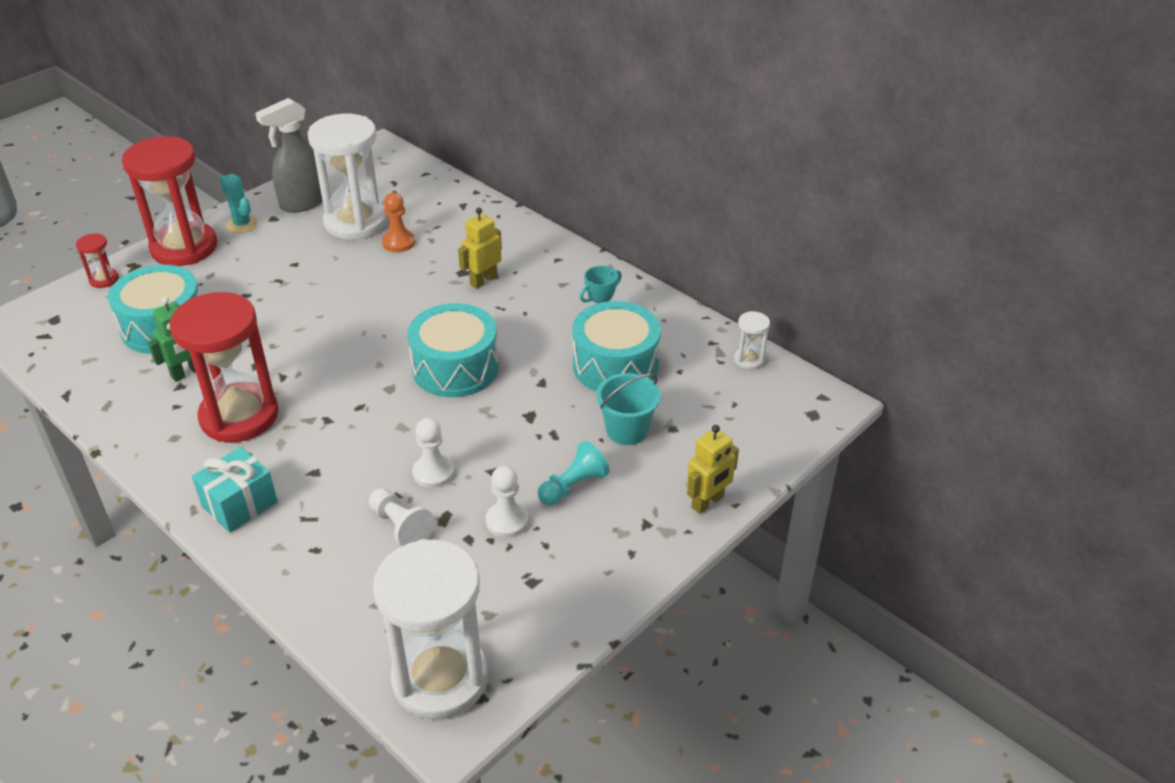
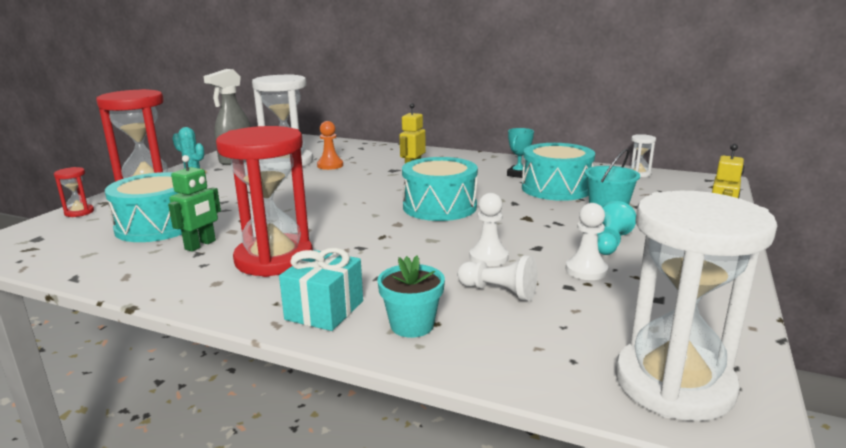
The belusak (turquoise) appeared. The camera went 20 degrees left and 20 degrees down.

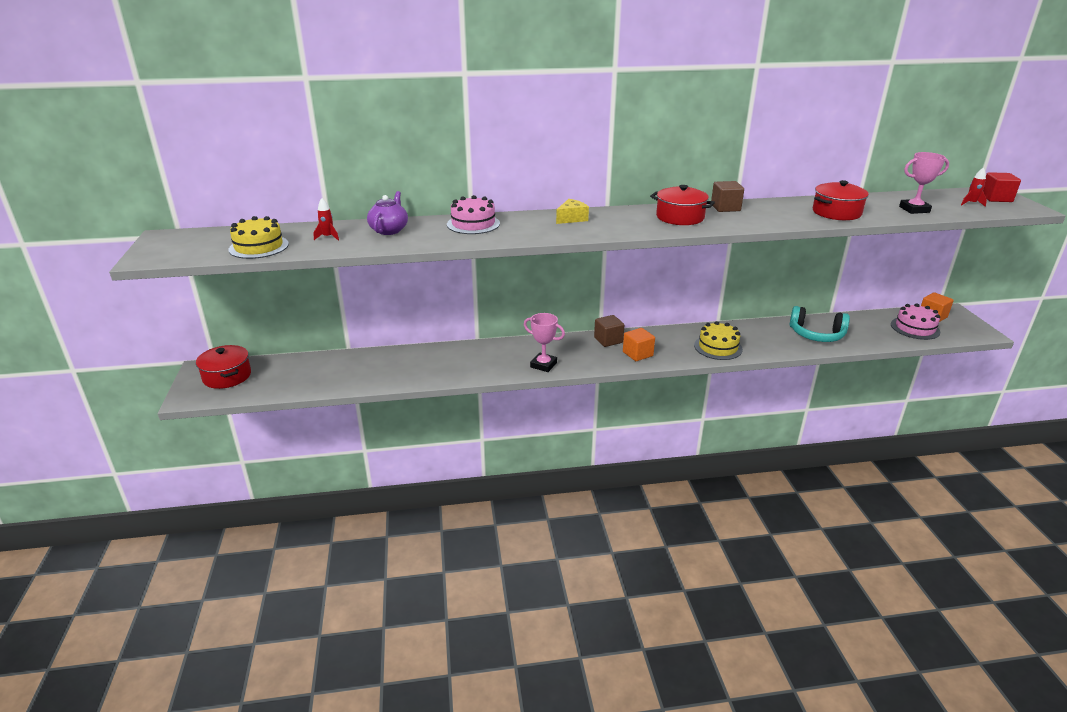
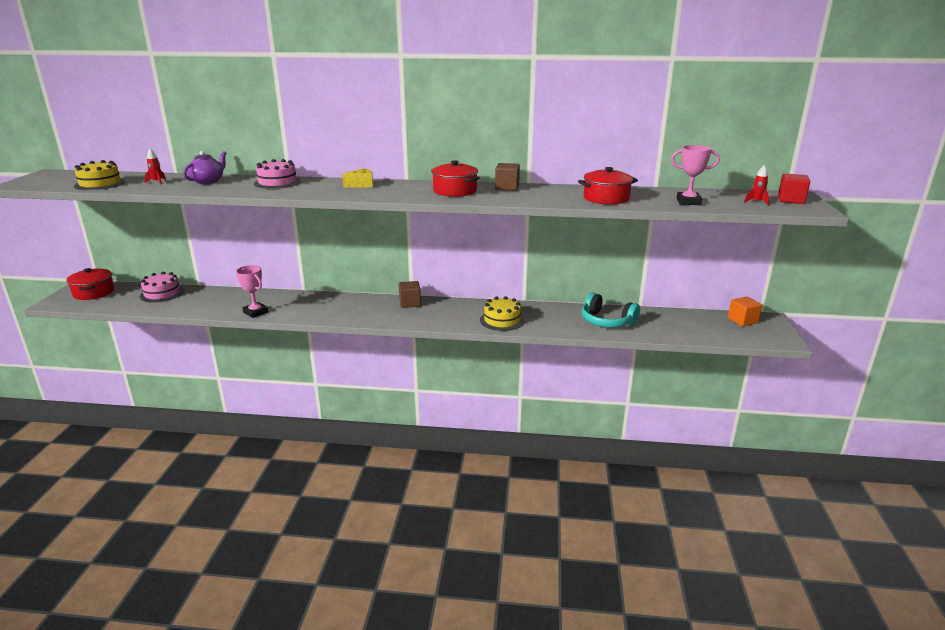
The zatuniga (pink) (2nd from left in the first image) moved. The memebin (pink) (1st from left) moved. The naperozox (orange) (1st from left) disappeared. The camera went 15 degrees right and 5 degrees down.

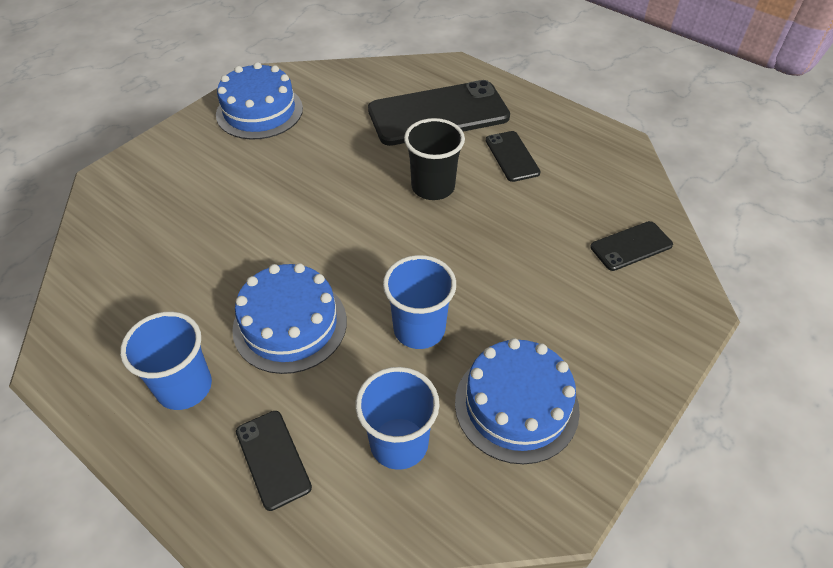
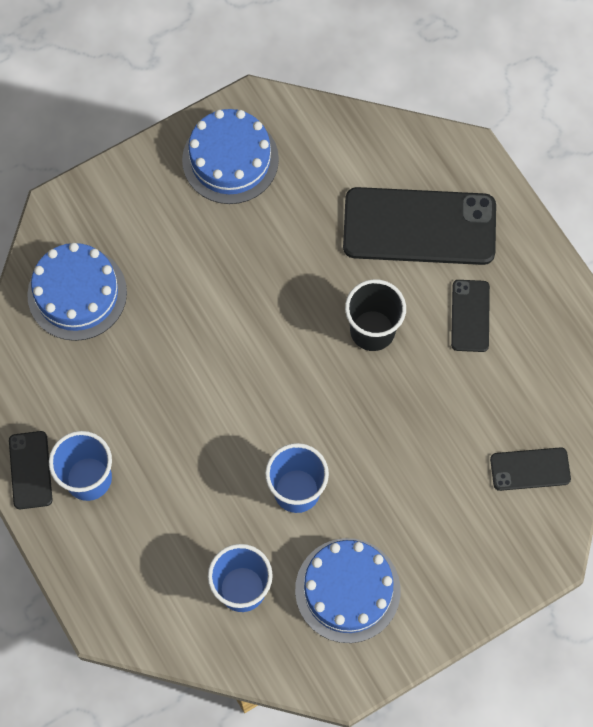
The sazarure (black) (1st from left) moved. The zatuniga (blue) (2nd from left in the first image) moved. The camera went 20 degrees right and 20 degrees up.

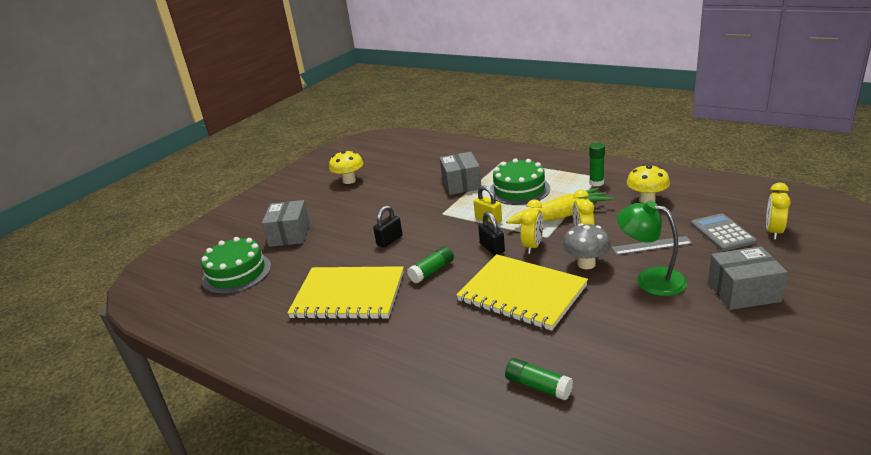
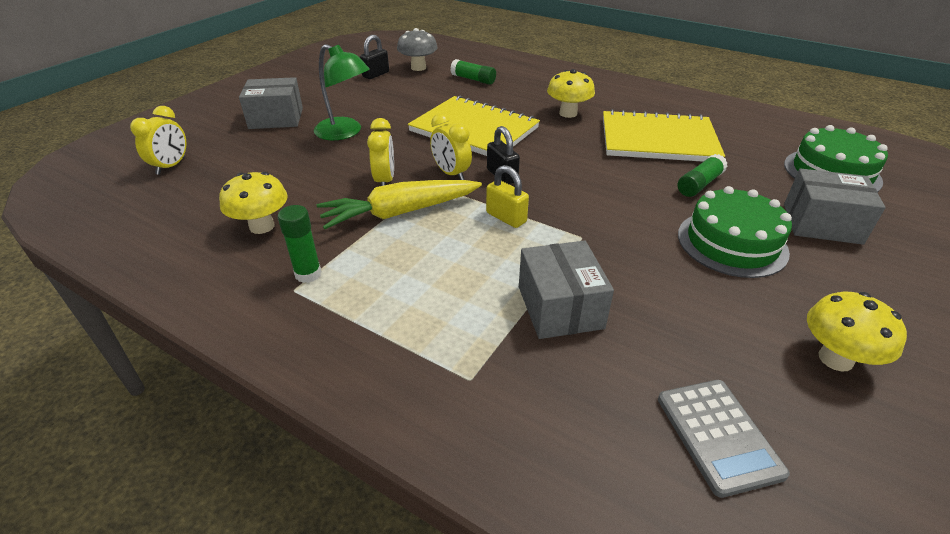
The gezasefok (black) (1st from left) moved. The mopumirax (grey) moved. The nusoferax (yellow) (1st from left in the first image) turned 60 degrees counterclockwise. The mopumirax (yellow) (2nd from left) appeared. The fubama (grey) moved. The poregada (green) (1st from left in the first image) moved. The zatuniga (green) (2nd from left in the first image) moved. The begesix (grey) (1st from left in the first image) turned 75 degrees counterclockwise. The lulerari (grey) disappeared. The camera went 175 degrees right and 10 degrees up.

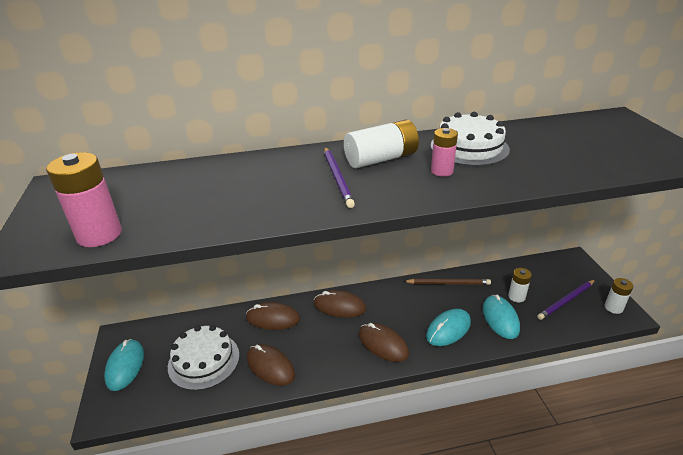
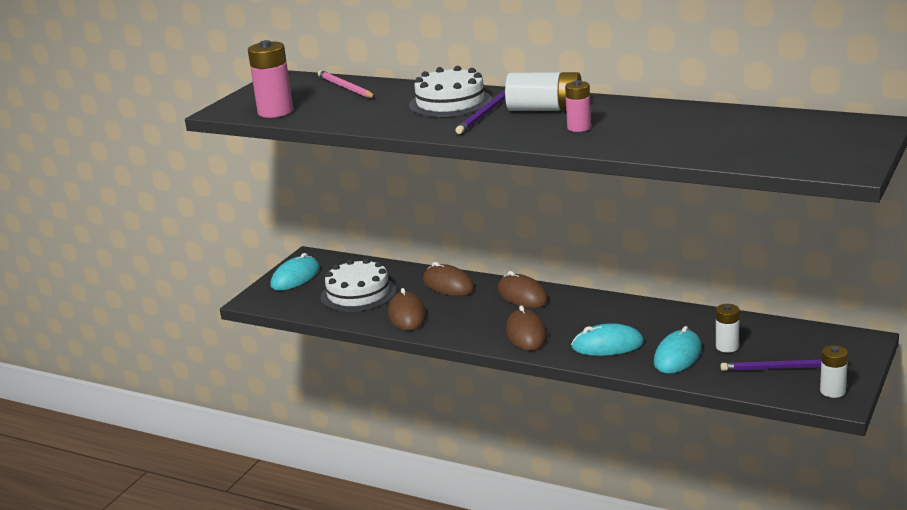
The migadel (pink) appeared. The zatuniga (white) (2nd from left) moved. The migadel (brown) disappeared. The camera went 40 degrees right and 10 degrees down.

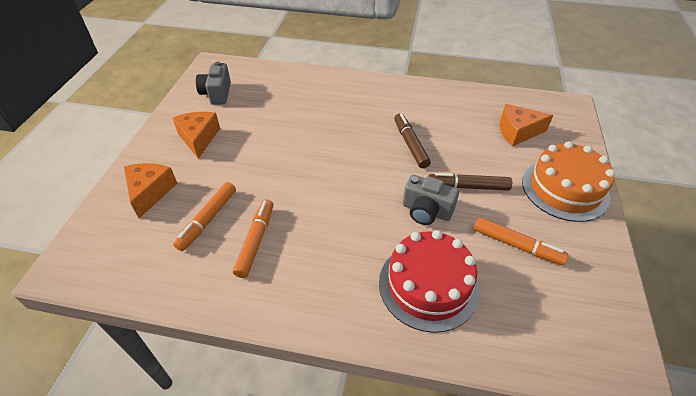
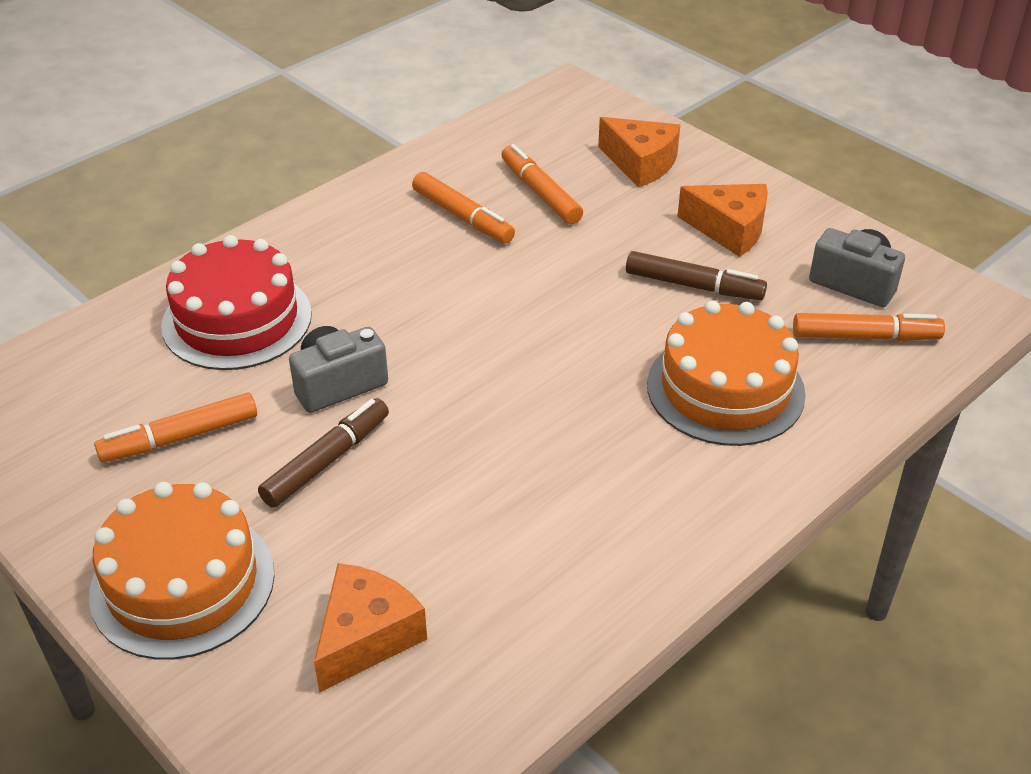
The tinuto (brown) (1st from left in the first image) moved. The zatuniga (orange) (2nd from left) appeared. The tinuto (orange) (4th from left) appeared. The camera went 125 degrees right and 5 degrees down.

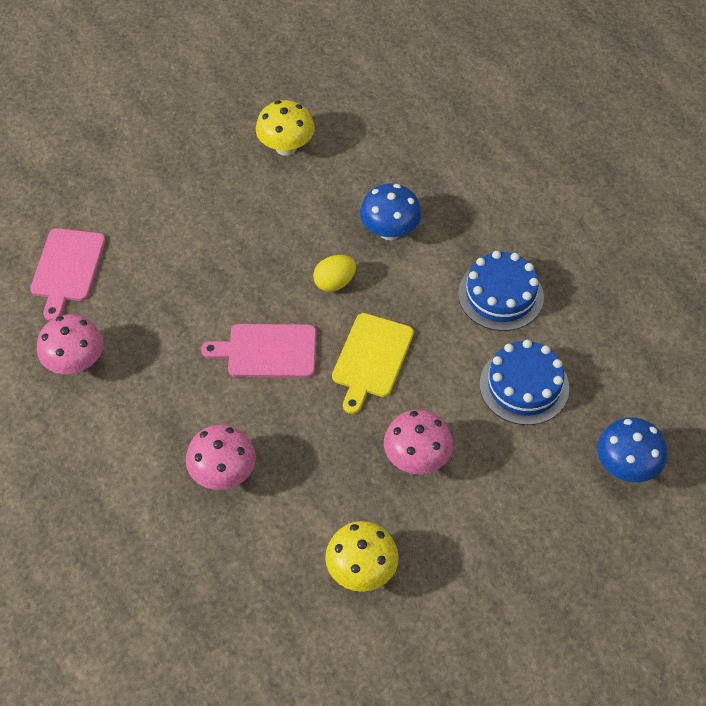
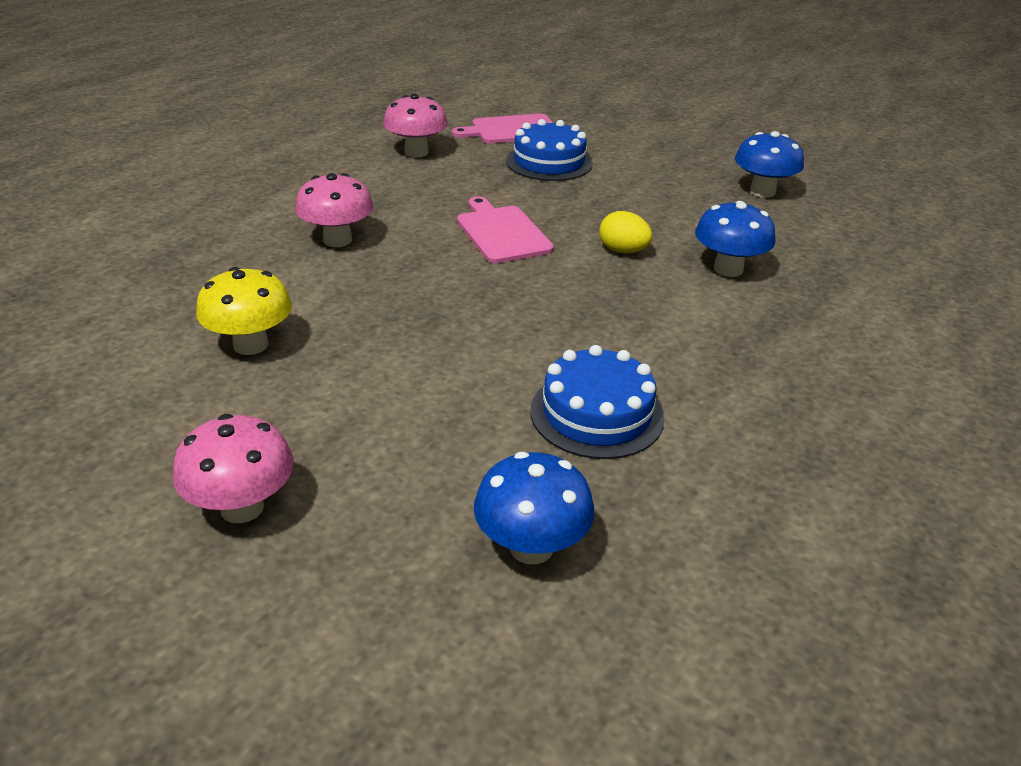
The mopumirax (pink) (3rd from left in the first image) moved. The zatuniga (blue) (1st from left) moved. The mopumirax (yellow) (1st from left) became the mopumirax (blue) (3rd from left). The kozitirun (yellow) disappeared. The camera went 65 degrees right and 20 degrees down.

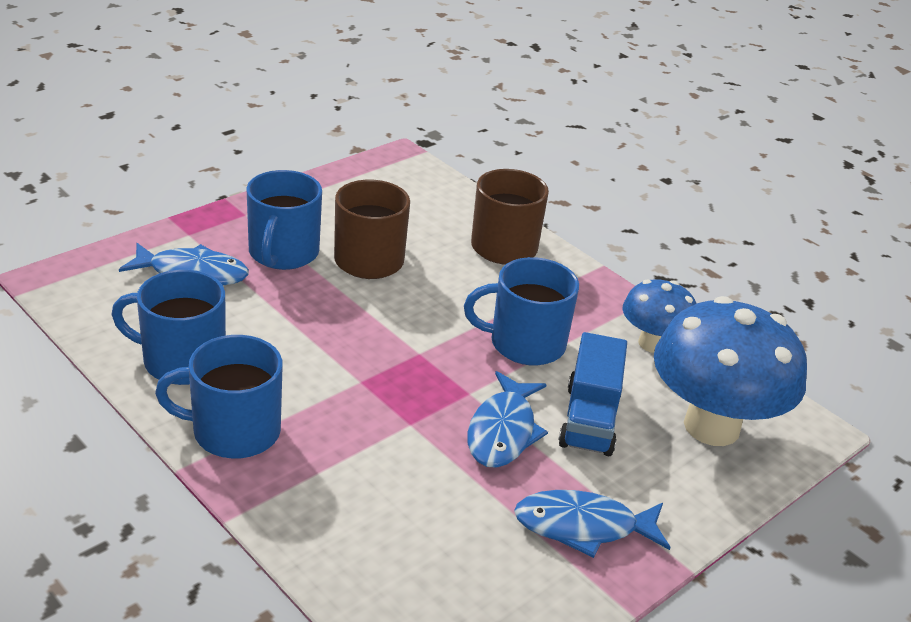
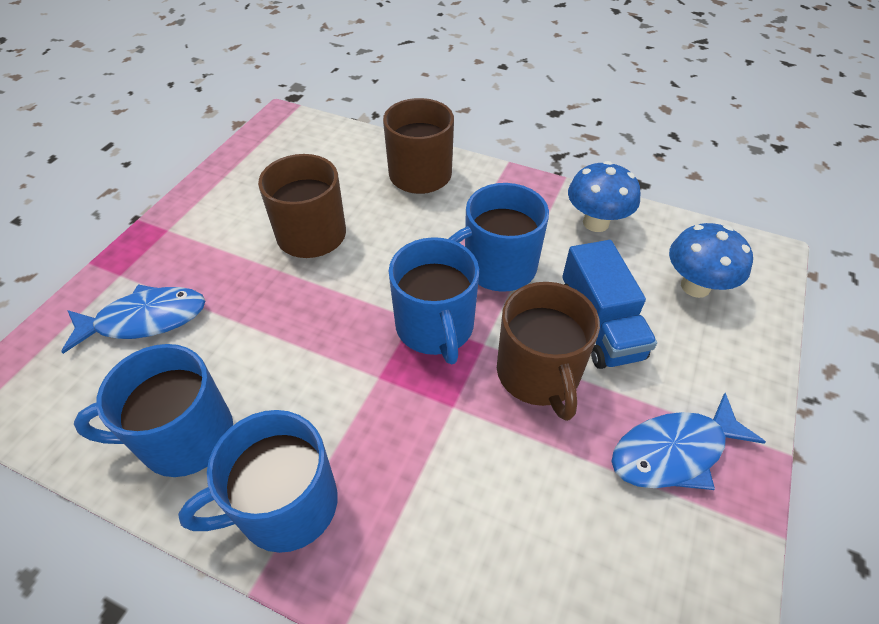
The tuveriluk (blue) (3rd from left) moved. The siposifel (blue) (2nd from left) was replaced by the tuveriluk (brown) (3rd from left). The mopumirax (blue) (2nd from left) changed to 0.55 times the size. The camera went 20 degrees left and 15 degrees up.

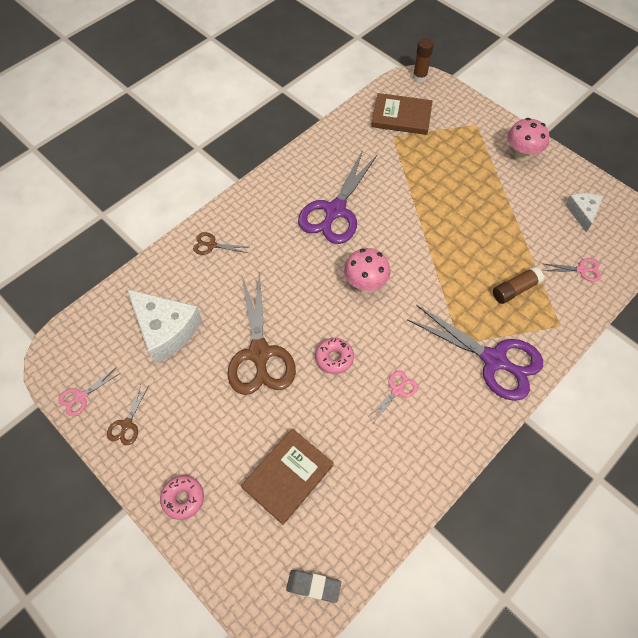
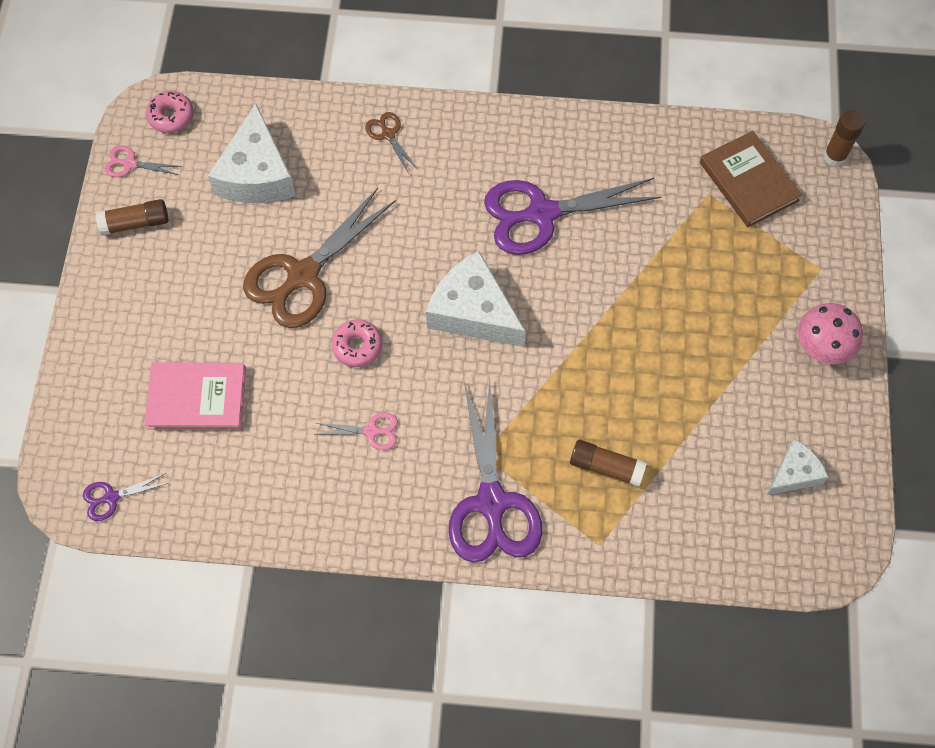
The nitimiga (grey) was replaced by the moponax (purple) (1st from left). The moponax (brown) (1st from left) was replaced by the poregada (brown) (1st from left). The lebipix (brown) (1st from left) became the lebipix (pink). The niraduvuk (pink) (1st from left) moved. The mopumirax (pink) (1st from left) was replaced by the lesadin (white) (2nd from left). The moponax (pink) (3rd from left) disappeared. The camera went 50 degrees right and 5 degrees up.

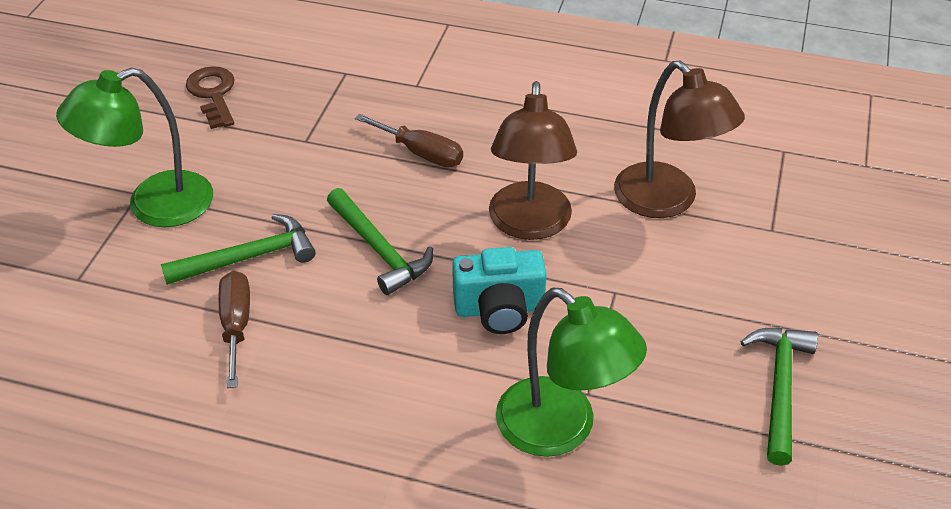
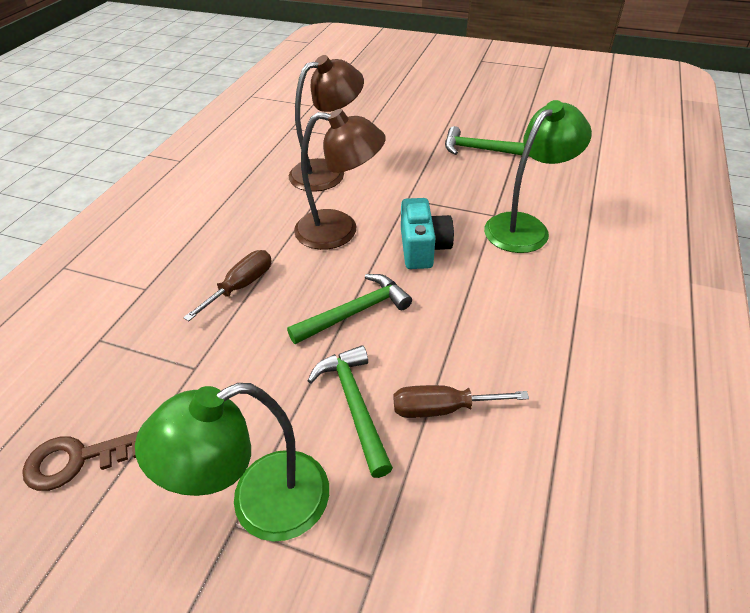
The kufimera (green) (1st from left) turned 90 degrees clockwise. The camera went 85 degrees left and 0 degrees up.

